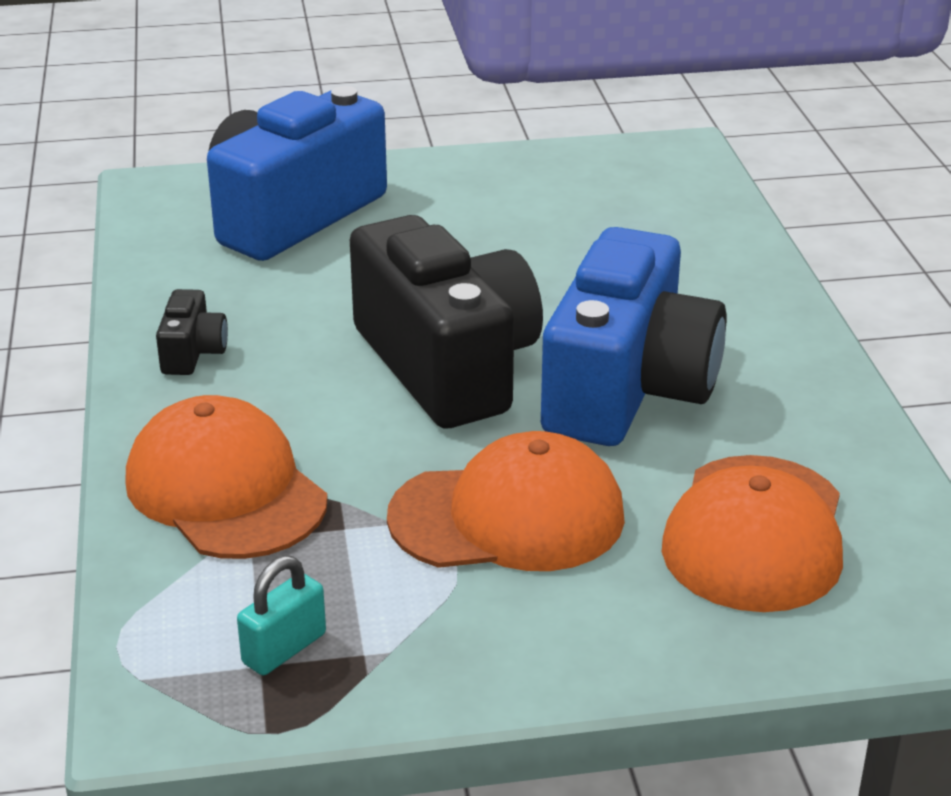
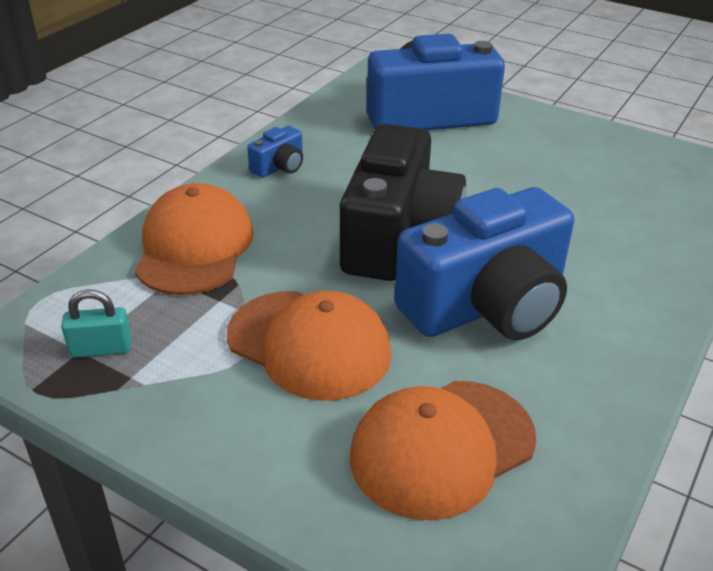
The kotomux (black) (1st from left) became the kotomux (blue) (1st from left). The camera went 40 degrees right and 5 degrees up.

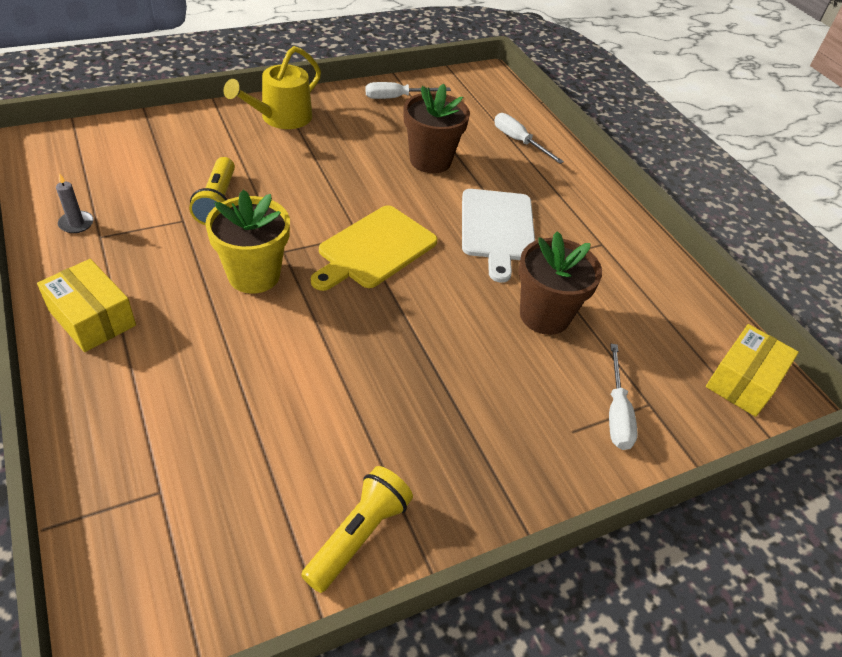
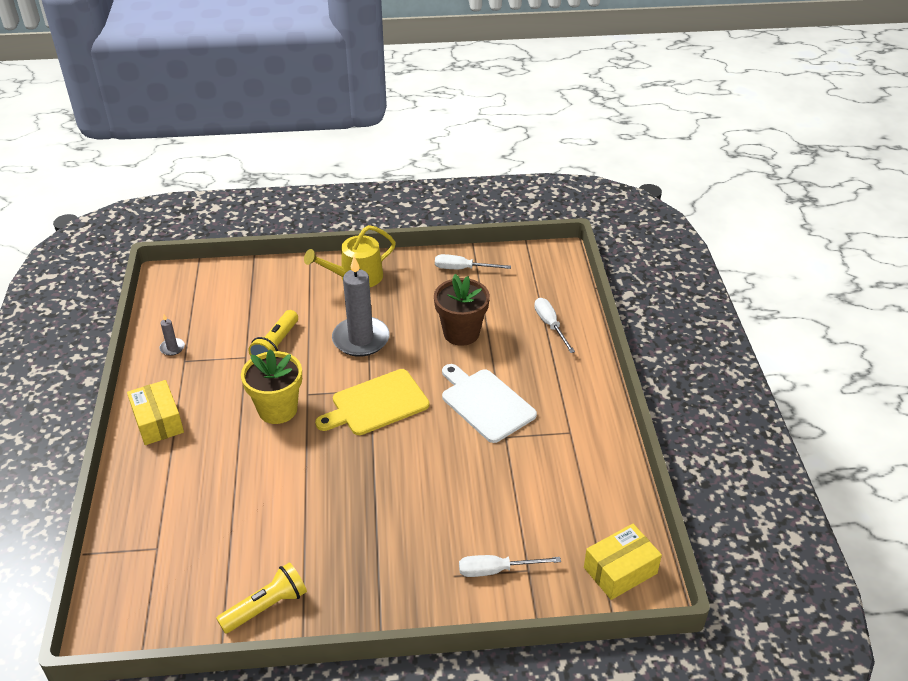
The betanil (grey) (2nd from left) appeared. The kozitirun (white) turned 120 degrees clockwise. The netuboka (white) (3rd from left in the first image) turned 60 degrees clockwise. The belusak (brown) (2nd from left) disappeared. The camera went 25 degrees right and 5 degrees down.

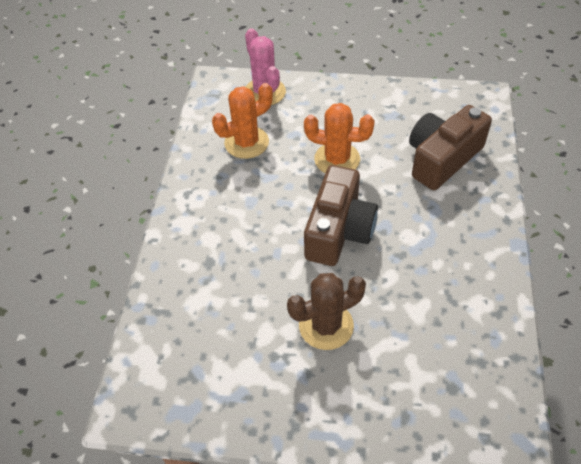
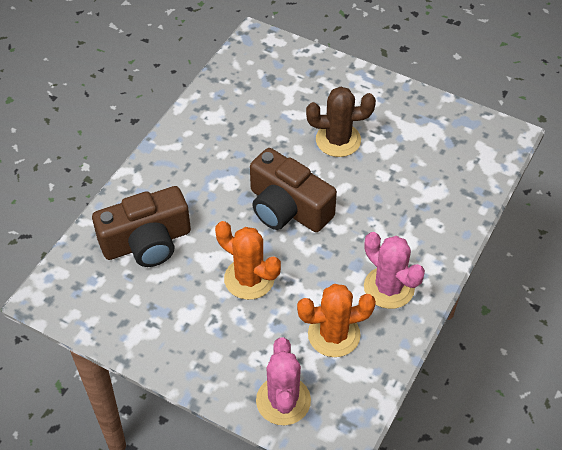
The kotomux (brown) (1st from left in the first image) turned 90 degrees counterclockwise. The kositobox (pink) (2nd from left) appeared. The camera went 160 degrees left and 0 degrees up.

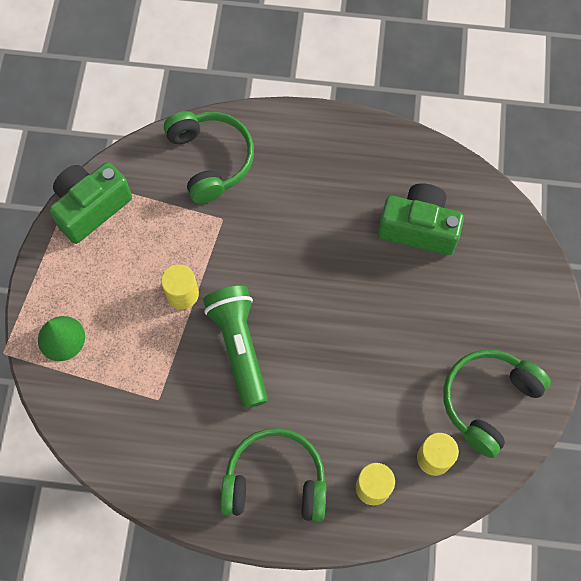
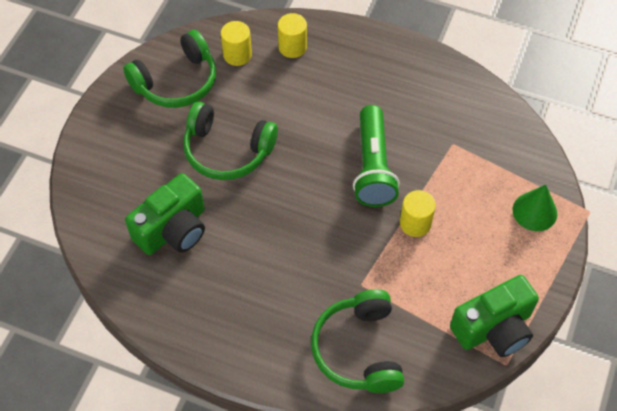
The kotomux (green) (2nd from left in the first image) turned 75 degrees counterclockwise. The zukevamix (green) (2nd from left) moved. The camera went 165 degrees left and 10 degrees down.

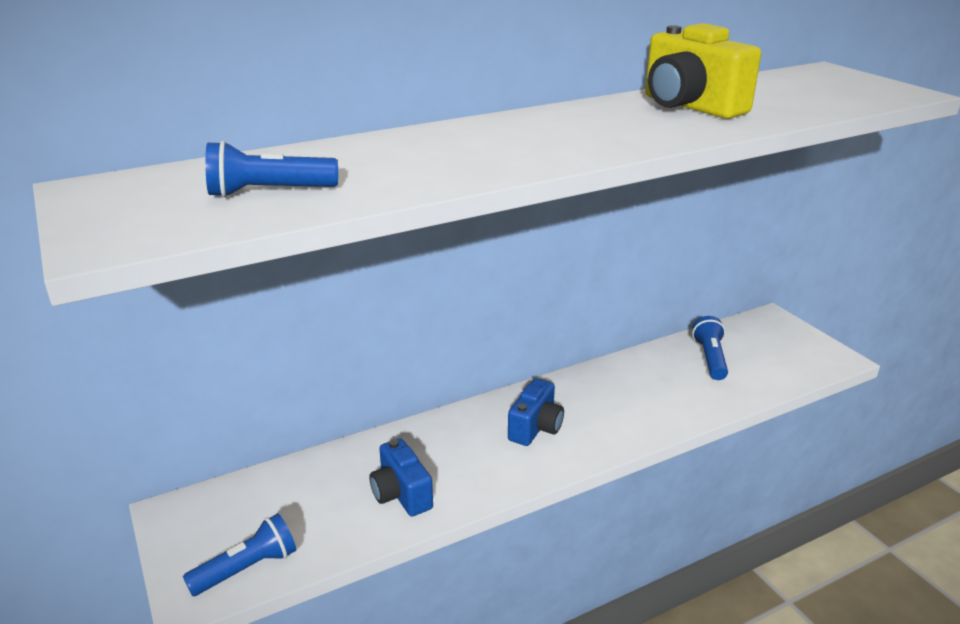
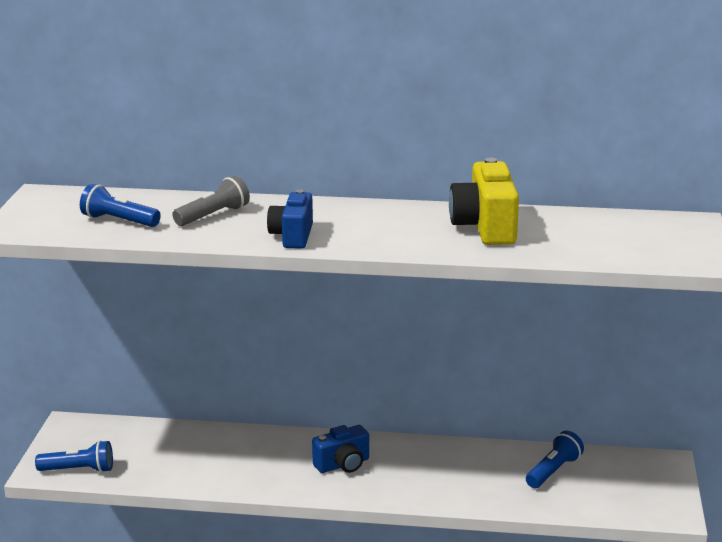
The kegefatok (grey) appeared. The kotomux (blue) (1st from left) moved. The camera went 35 degrees right and 5 degrees down.

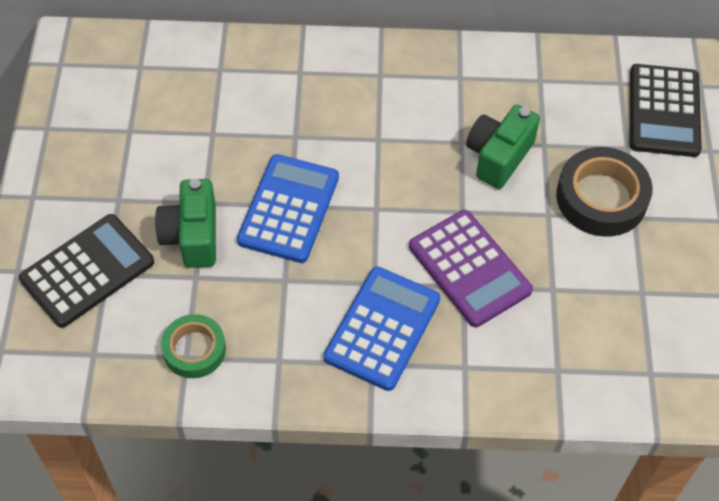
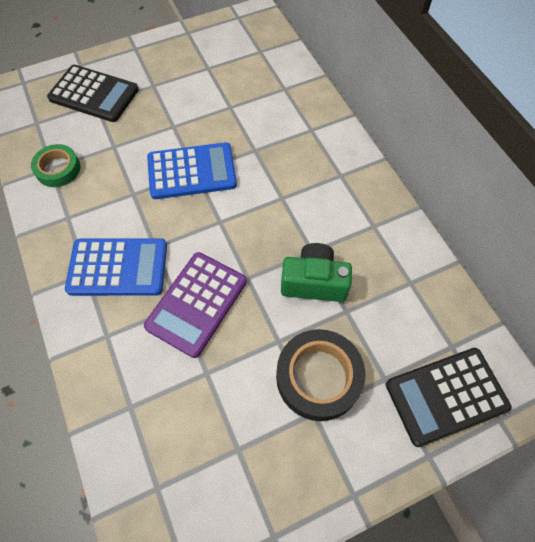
The kotomux (green) (1st from left) disappeared. The camera went 65 degrees right and 5 degrees up.

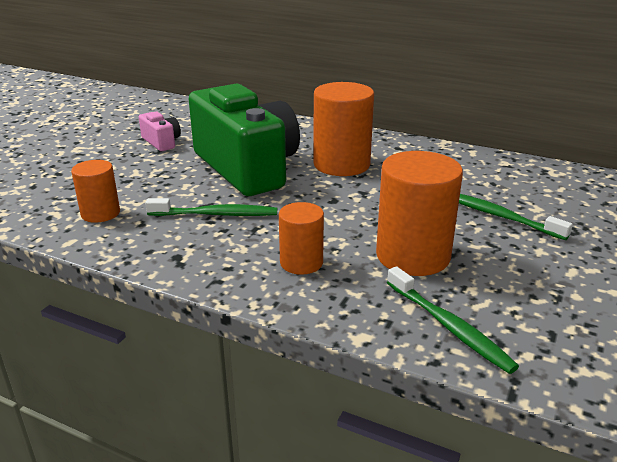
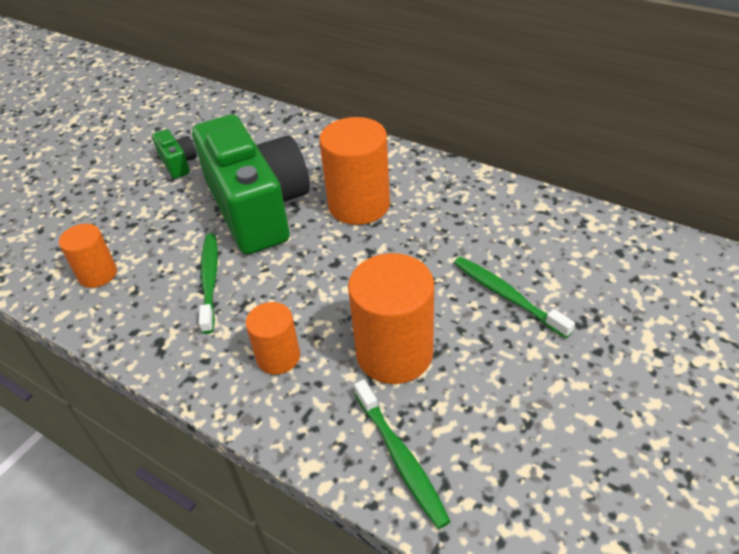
The kotomux (pink) became the kotomux (green) (1st from left). The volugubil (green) (1st from left) turned 105 degrees counterclockwise. The camera went 10 degrees right and 15 degrees up.

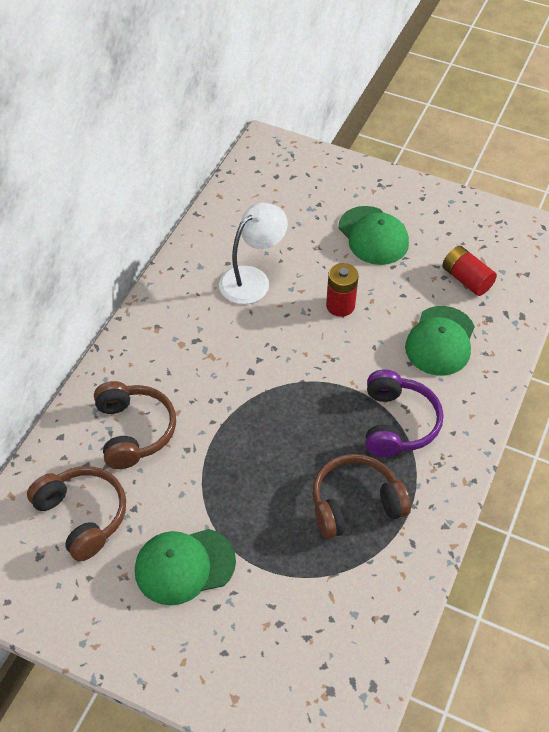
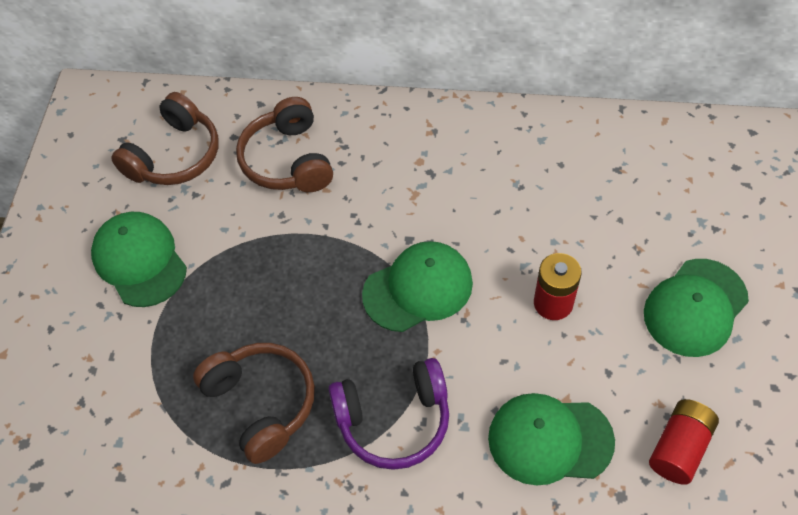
The zukevamix (brown) (2nd from left in the first image) turned 105 degrees clockwise. The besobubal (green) (2nd from left) appeared. The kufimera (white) disappeared. The camera went 75 degrees right and 5 degrees up.

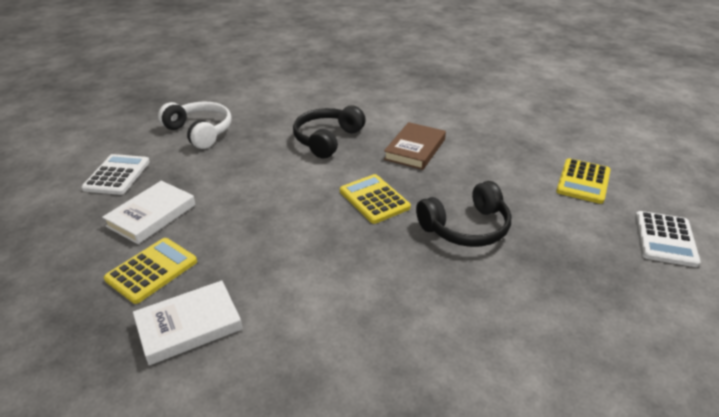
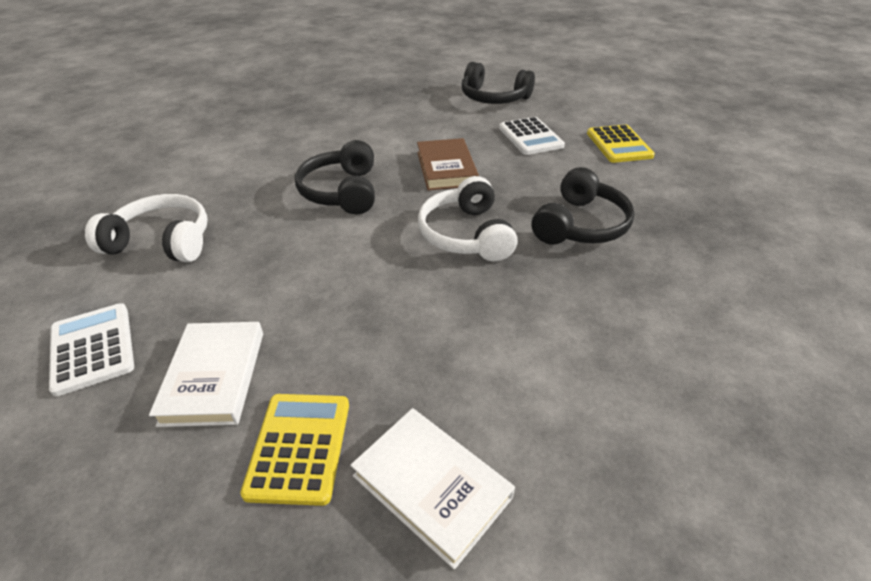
The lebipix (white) (2nd from left) turned 75 degrees counterclockwise. The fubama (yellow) (2nd from left) was replaced by the zukevamix (white) (2nd from left). The zukevamix (black) (2nd from left) appeared. The fubama (white) (2nd from left) moved. The camera went 35 degrees left and 5 degrees up.

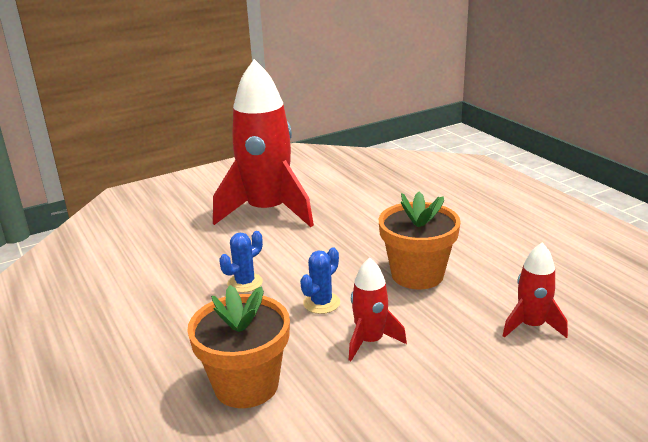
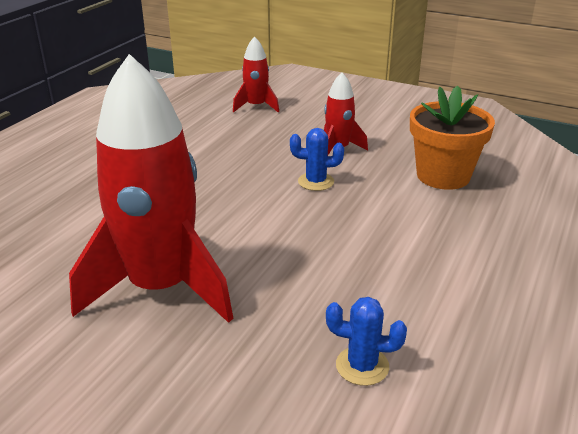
The kositobox (blue) (1st from left in the first image) moved. The belusak (orange) (2nd from left) disappeared. The camera went 125 degrees left and 5 degrees up.

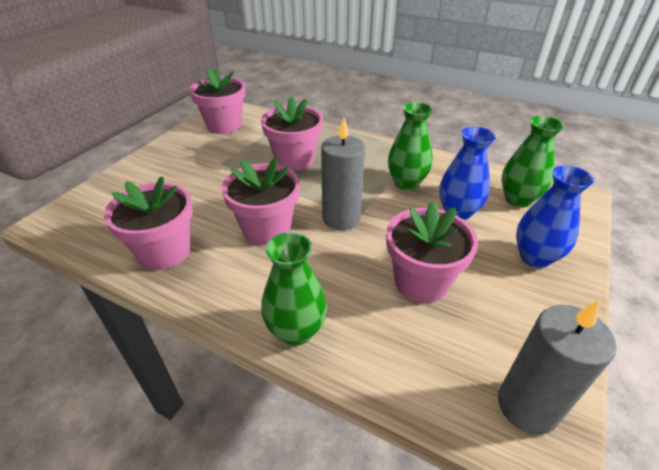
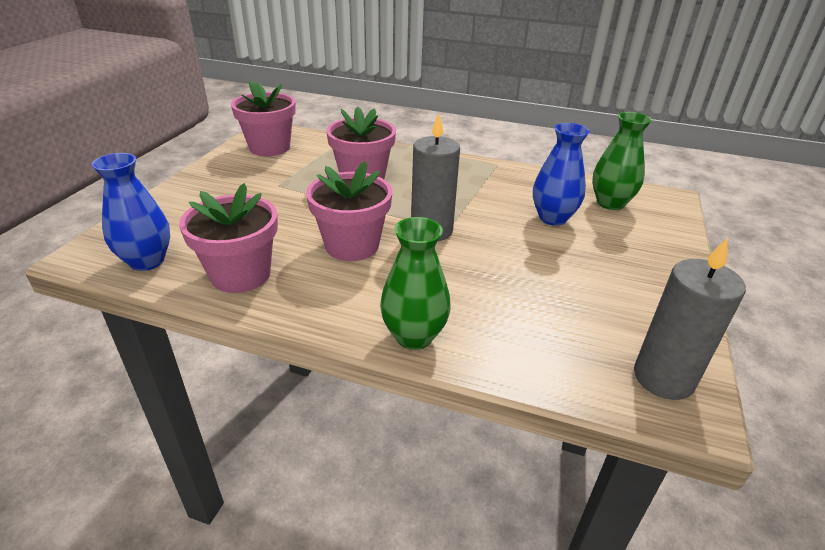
The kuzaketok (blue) (2nd from left in the first image) moved. The belusak (pink) (5th from left) disappeared. The kuzaketok (green) (2nd from left) disappeared. The camera went 10 degrees left and 5 degrees down.

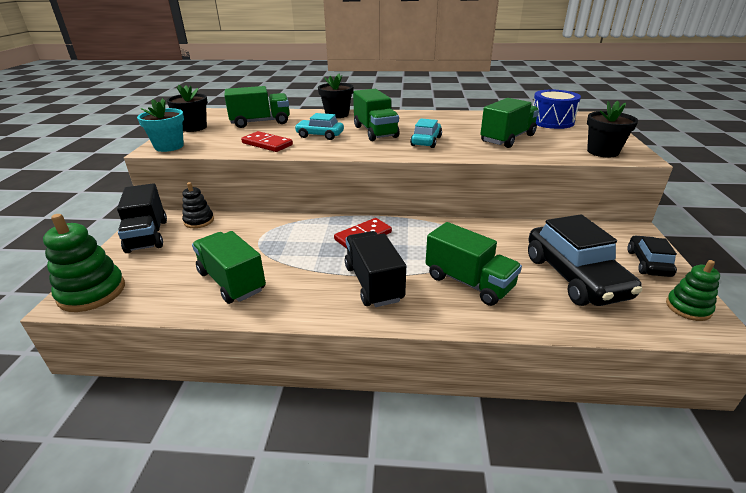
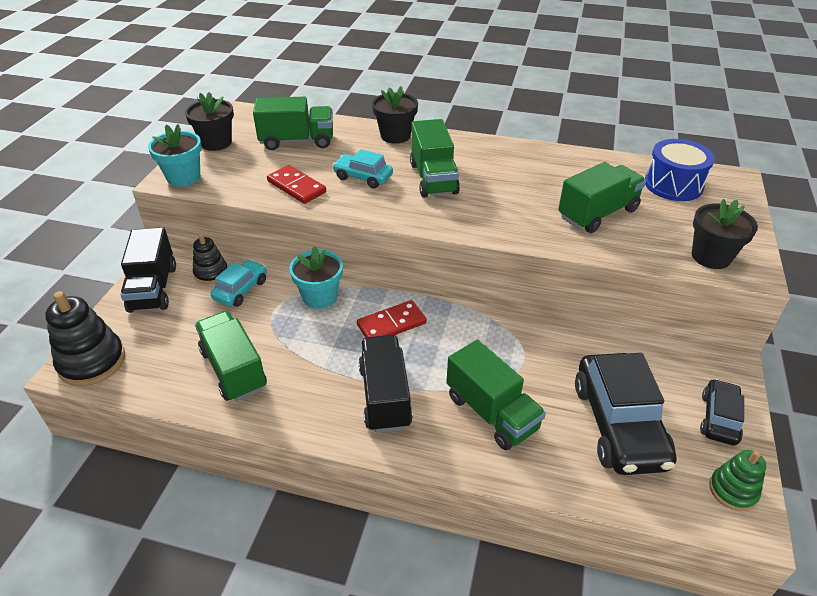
The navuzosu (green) (1st from left) became the navuzosu (black) (1st from left). The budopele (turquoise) (2nd from left in the first image) moved. The belusak (turquoise) (2nd from left) appeared. The camera went 10 degrees right and 10 degrees up.

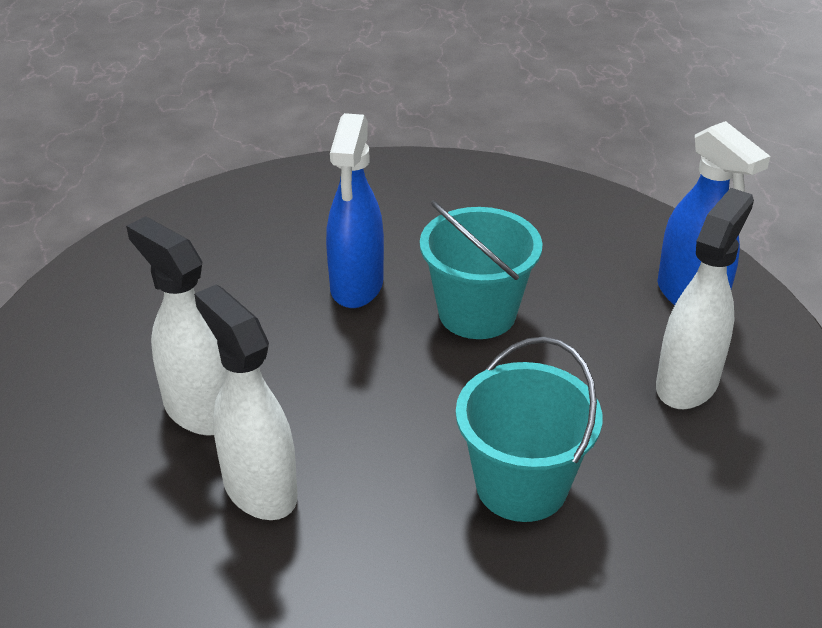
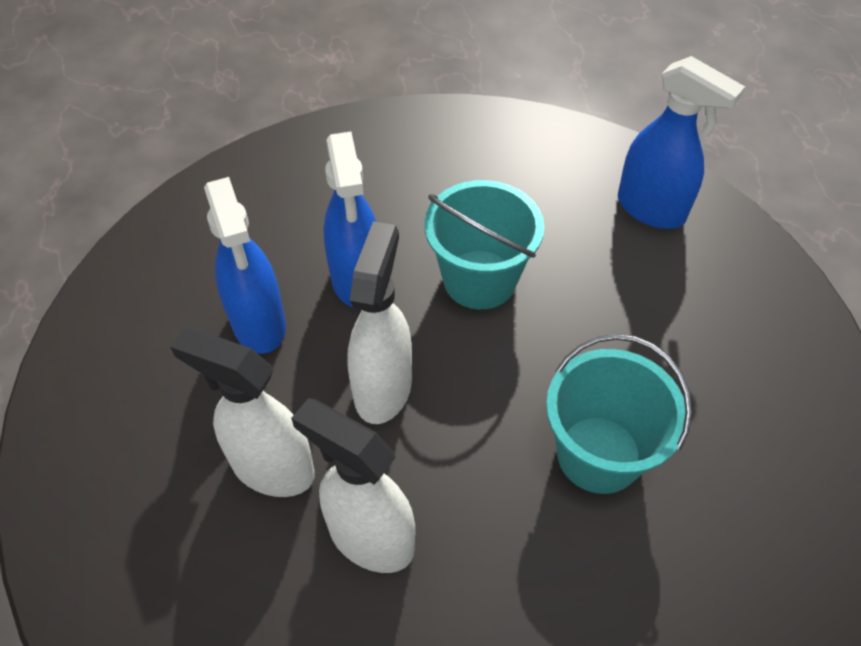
The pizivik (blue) (1st from left) appeared. The pizivik (white) (3rd from left) moved. The camera went 20 degrees left and 15 degrees up.

